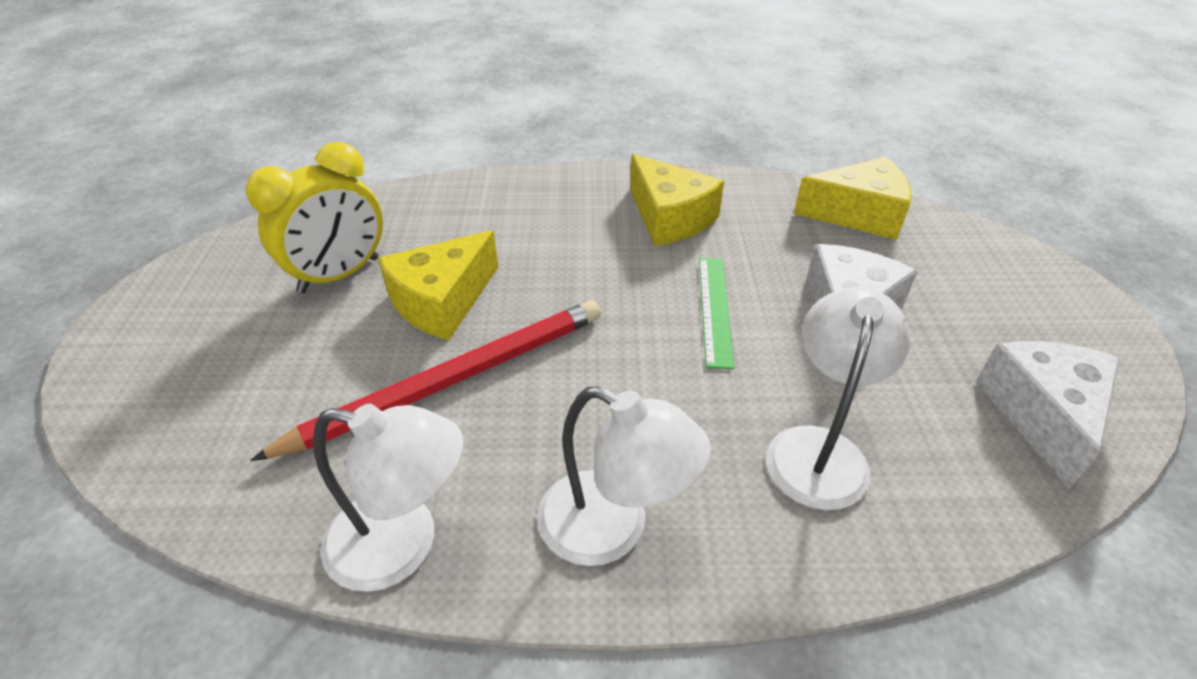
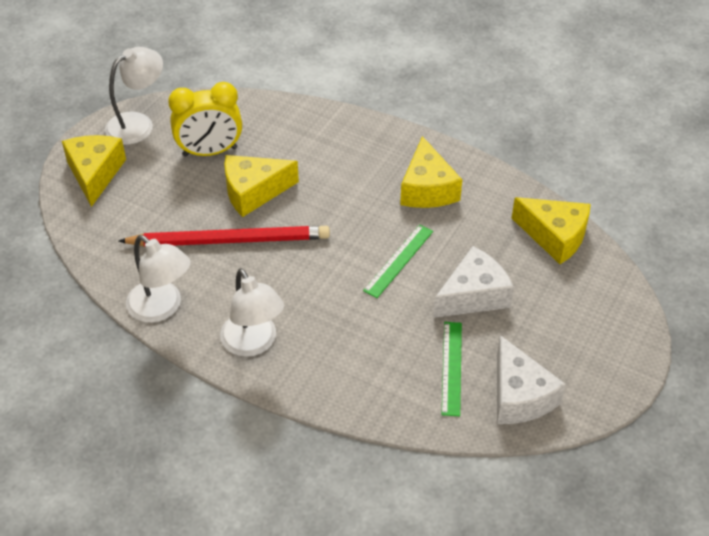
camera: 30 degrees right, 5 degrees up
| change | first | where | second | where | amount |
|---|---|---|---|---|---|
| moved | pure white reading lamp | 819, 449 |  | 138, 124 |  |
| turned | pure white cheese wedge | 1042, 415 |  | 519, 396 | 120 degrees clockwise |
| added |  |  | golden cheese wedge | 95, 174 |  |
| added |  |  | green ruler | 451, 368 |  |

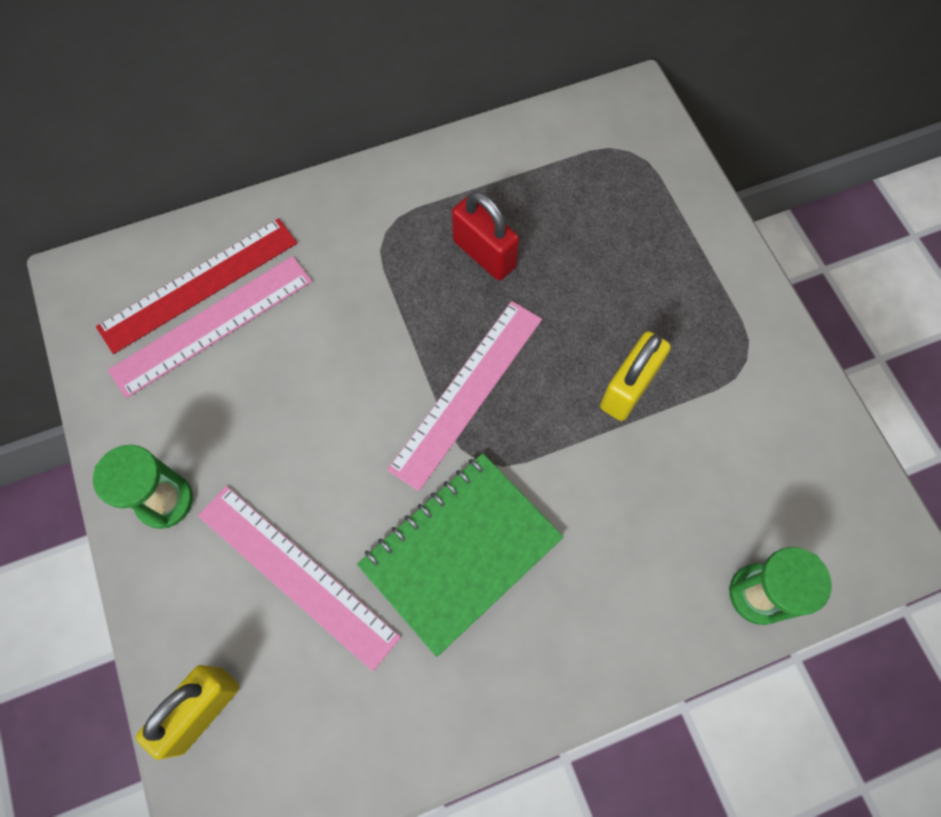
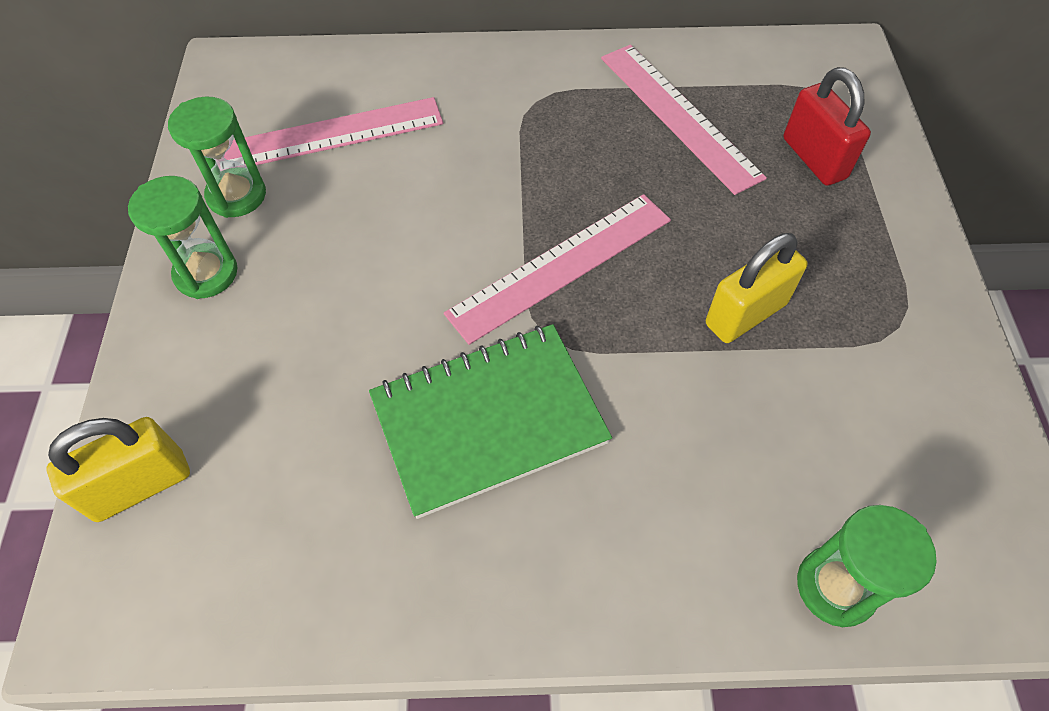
camera: 20 degrees right, 10 degrees down
| change | first | where | second | where | amount |
|---|---|---|---|---|---|
| removed | crimson ruler | 199, 285 |  |  |  |
| moved | rosy ruler | 296, 575 |  | 678, 116 |  |
| moved | crimson padlock | 484, 254 |  | 814, 158 |  |
| added |  |  | green sandglass | 237, 195 |  |

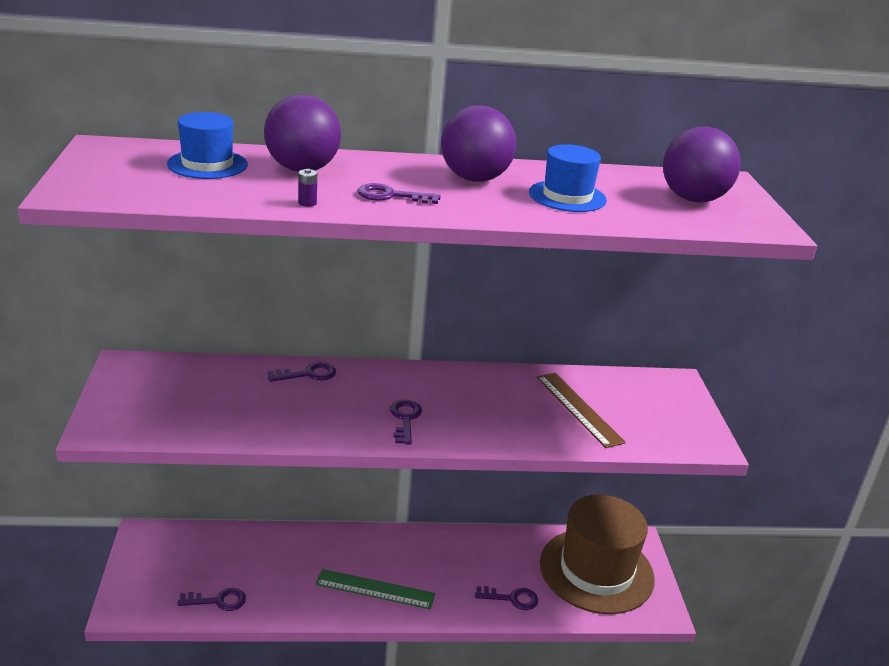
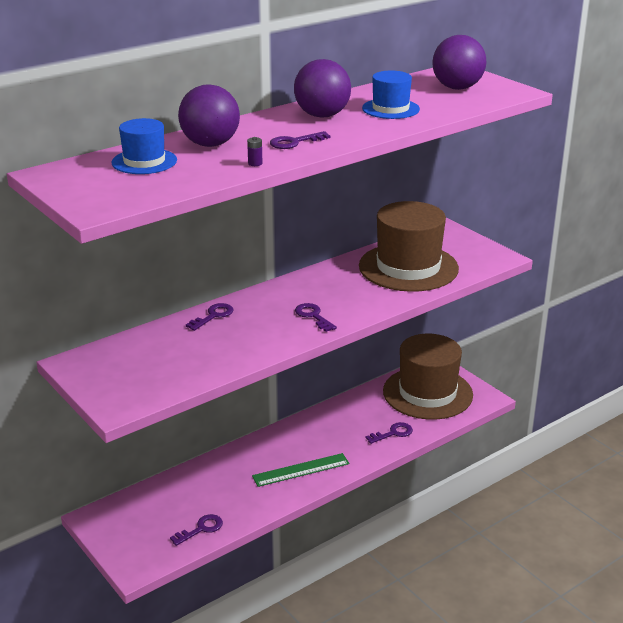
camera: 30 degrees left, 0 degrees up
| change | first | where | second | where | amount |
|---|---|---|---|---|---|
| replaced | dark brown ruler | 579, 409 | dark brown tall hat | 408, 267 |  |

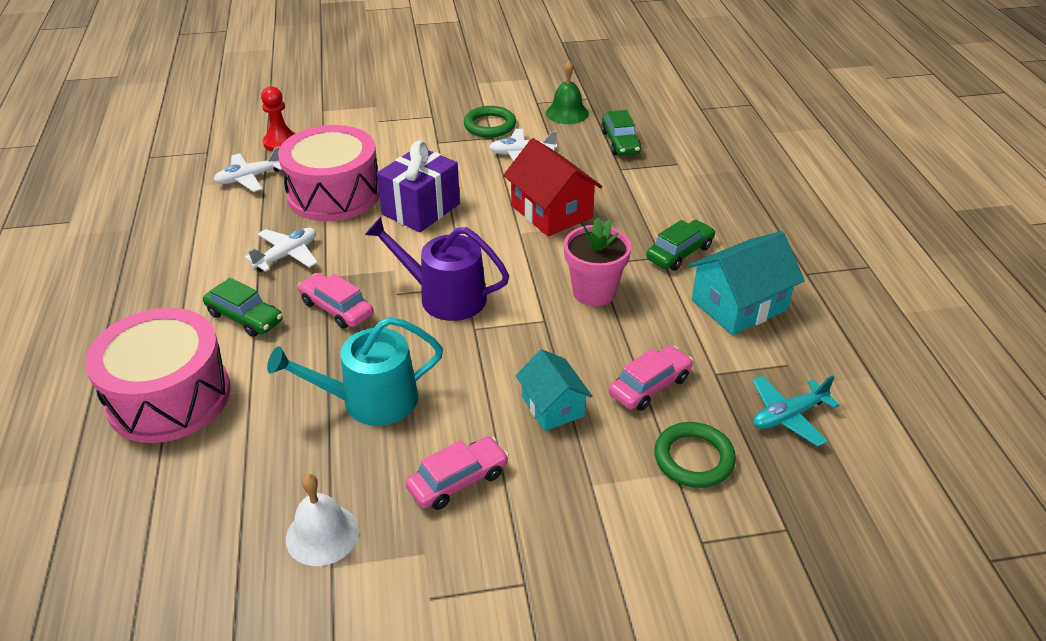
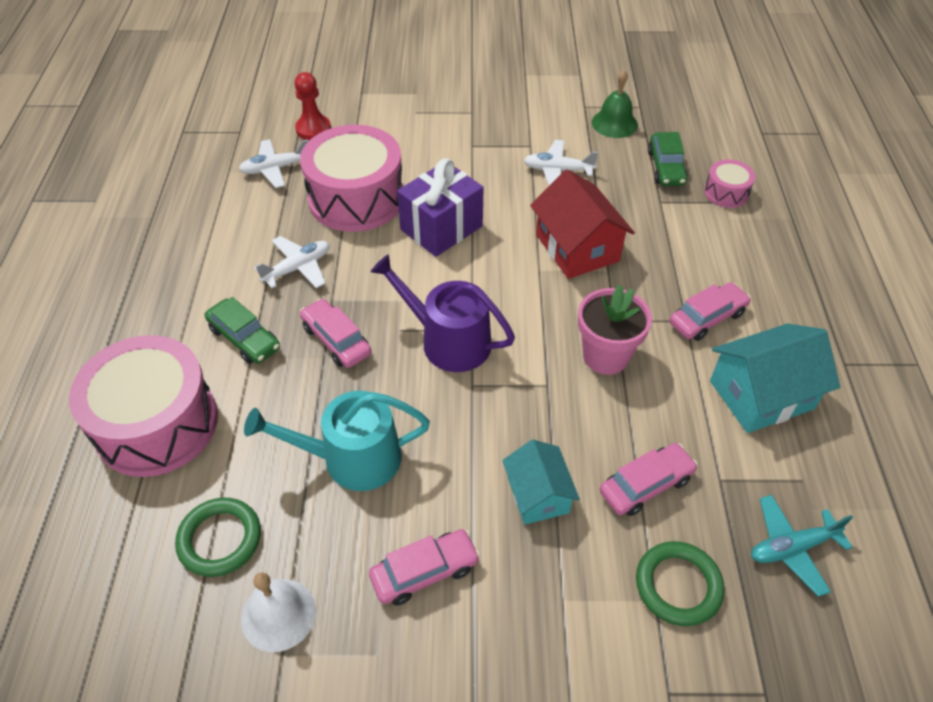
camera: 10 degrees right, 10 degrees up
| change | first | where | second | where | amount |
|---|---|---|---|---|---|
| moved | green ring | 490, 125 |  | 220, 539 |  |
| recoloured | green automobile | 680, 253 | rosy automobile | 707, 318 |  |
| added |  |  | rosy drum | 726, 193 |  |

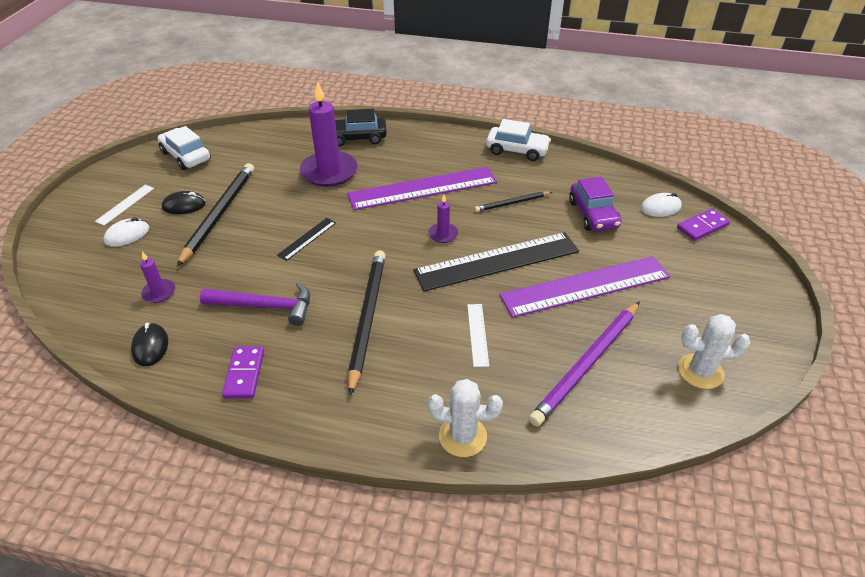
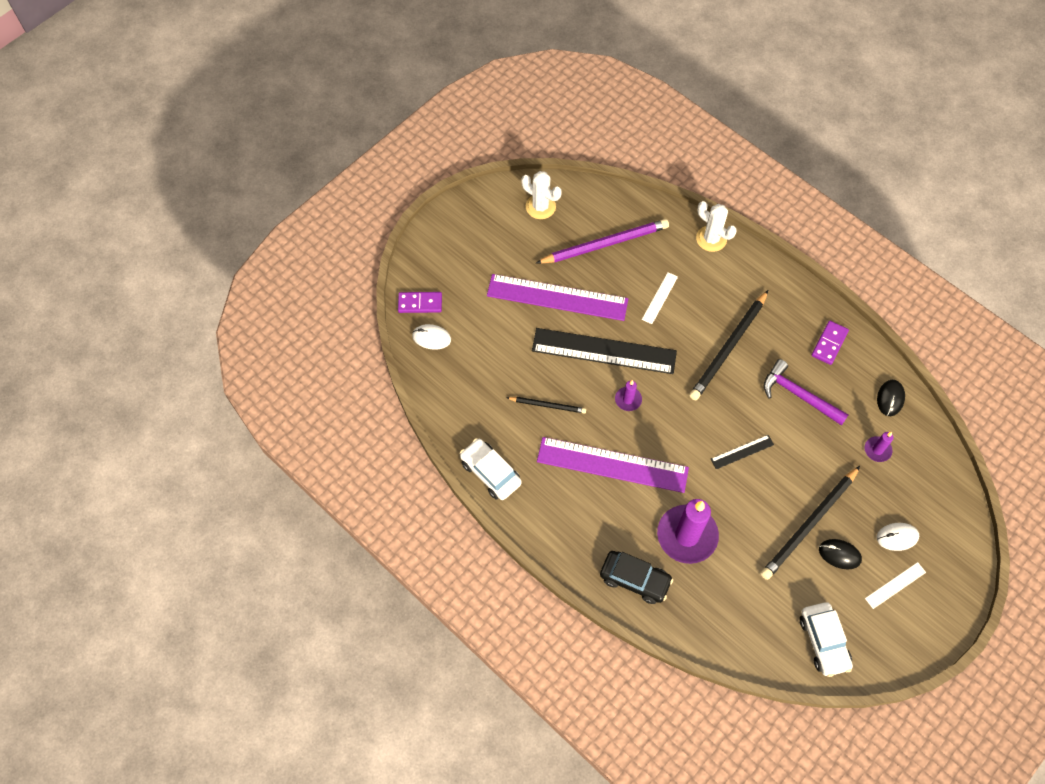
camera: 150 degrees left, 20 degrees up
| change | first | where | second | where | amount |
|---|---|---|---|---|---|
| removed | royal purple automobile | 593, 214 |  |  |  |

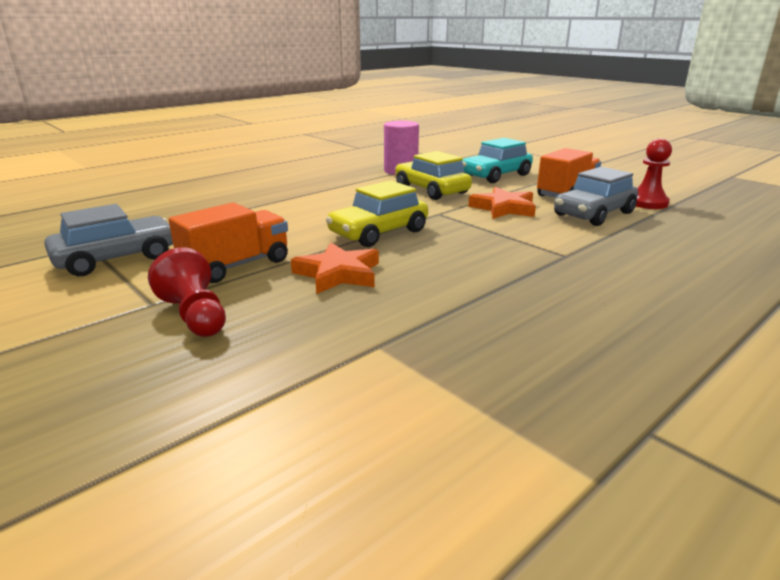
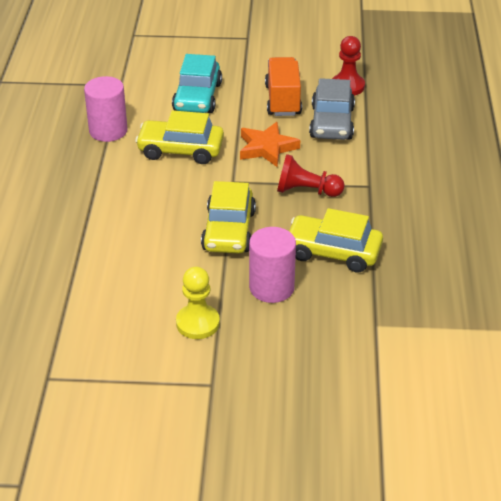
camera: 45 degrees left, 15 degrees up
| change | first | where | second | where | amount |
|---|---|---|---|---|---|
| removed | gray automobile | 116, 258 |  |  |  |
| moved | crimson game pawn | 195, 316 |  | 306, 191 |  |
| replaced | orange-coloured truck | 236, 266 | golden game pawn | 197, 323 |  |
| replaced | orange-coloured star | 338, 274 | rosy cylinder shape | 271, 287 |  |
| added |  |  | golden automobile | 333, 252 |  |

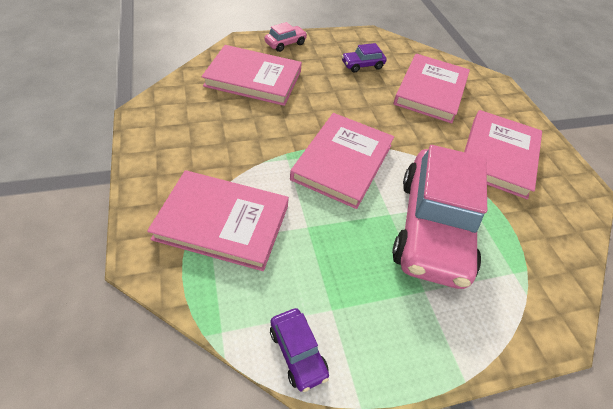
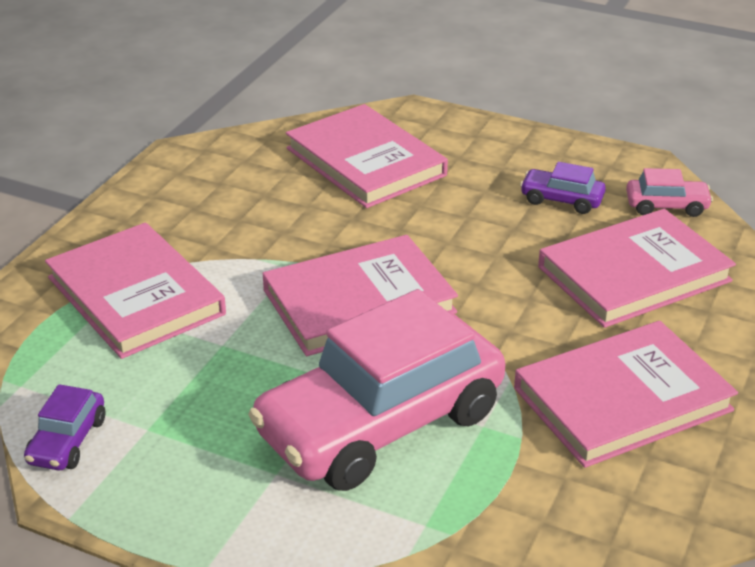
camera: 45 degrees right, 15 degrees down
| change | first | where | second | where | amount |
|---|---|---|---|---|---|
| moved | rosy automobile | 285, 43 |  | 666, 206 |  |

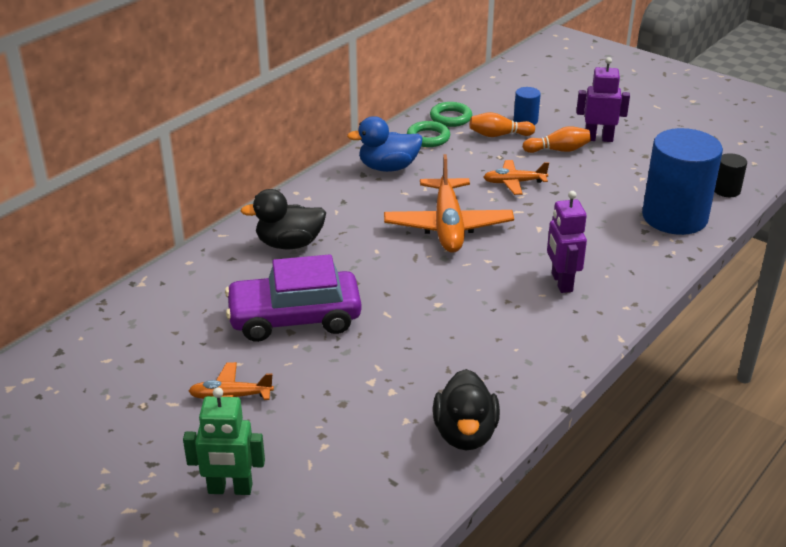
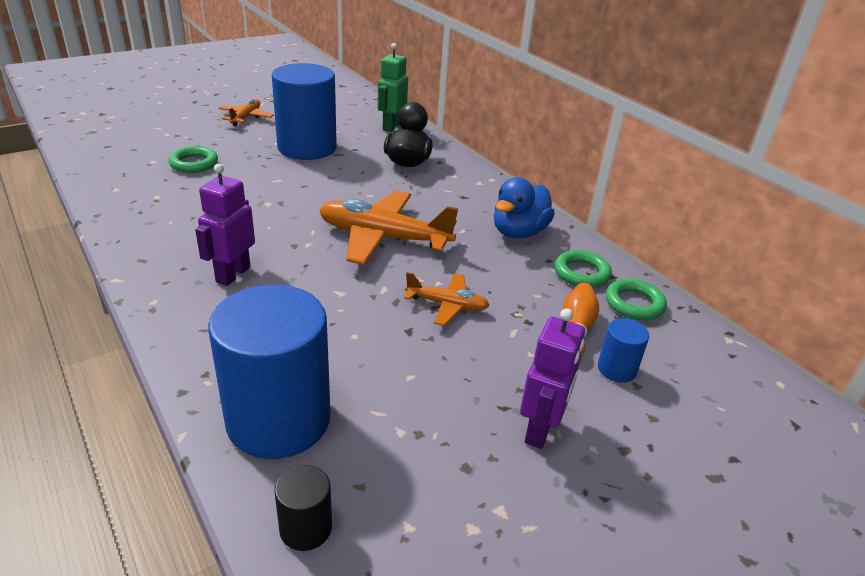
camera: 105 degrees right, 0 degrees up
| change | first | where | second | where | amount |
|---|---|---|---|---|---|
| moved | green robot | 230, 489 |  | 391, 126 |  |
| replaced | royal purple automobile | 294, 318 | blue cylinder shape | 307, 148 |  |
| turned | blue duck | 388, 167 |  | 518, 232 | 150 degrees counterclockwise |
| removed | ebony duck | 465, 434 |  |  |  |
| turned | orange-coloured toy plane | 514, 183 |  | 447, 305 | 90 degrees clockwise |
| removed | orange-coloured bowling pin | 558, 150 |  |  |  |
| turned | royal purple robot | 561, 282 |  | 233, 274 | 75 degrees counterclockwise |
| added |  |  | green ring | 194, 163 |  |

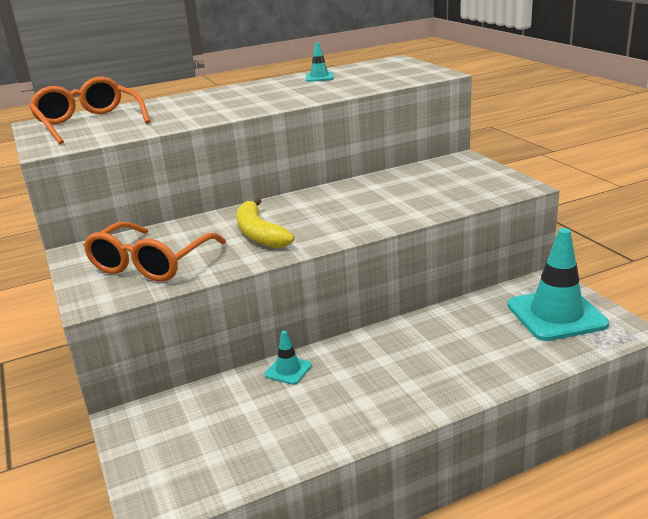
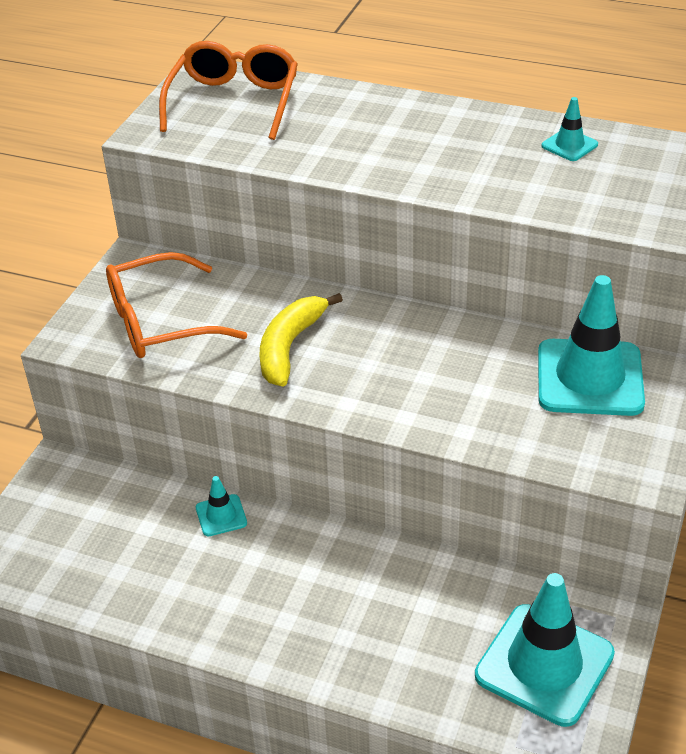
camera: 45 degrees right, 15 degrees up
| change | first | where | second | where | amount |
|---|---|---|---|---|---|
| added |  |  | turquoise traffic cone | 589, 378 |  |

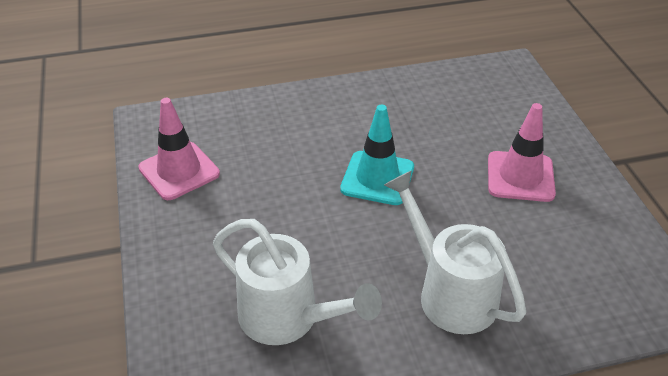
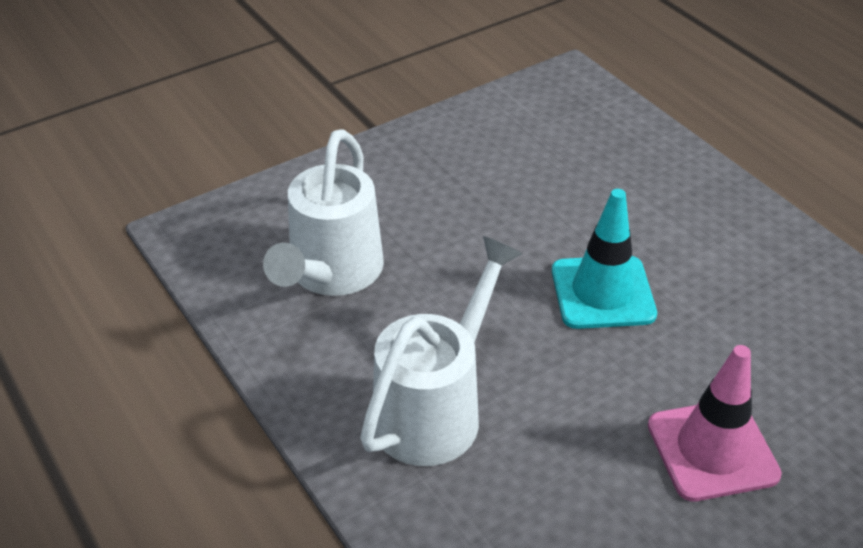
camera: 70 degrees right, 0 degrees up
| change | first | where | second | where | amount |
|---|---|---|---|---|---|
| removed | rosy traffic cone | 179, 171 |  |  |  |

